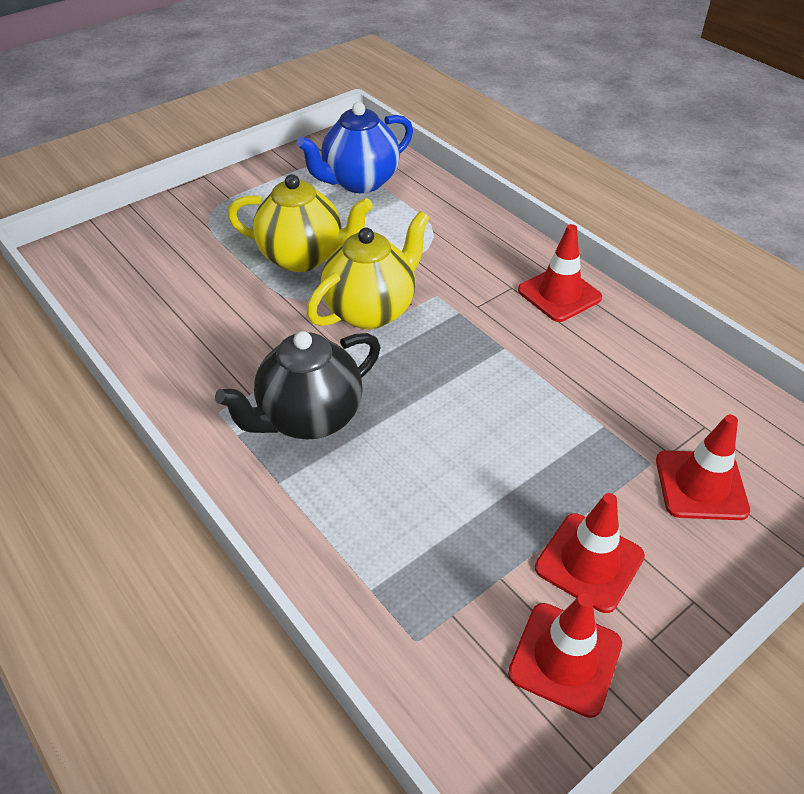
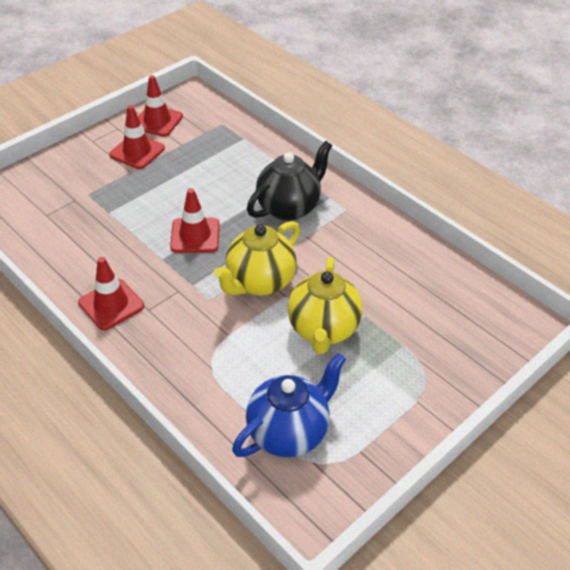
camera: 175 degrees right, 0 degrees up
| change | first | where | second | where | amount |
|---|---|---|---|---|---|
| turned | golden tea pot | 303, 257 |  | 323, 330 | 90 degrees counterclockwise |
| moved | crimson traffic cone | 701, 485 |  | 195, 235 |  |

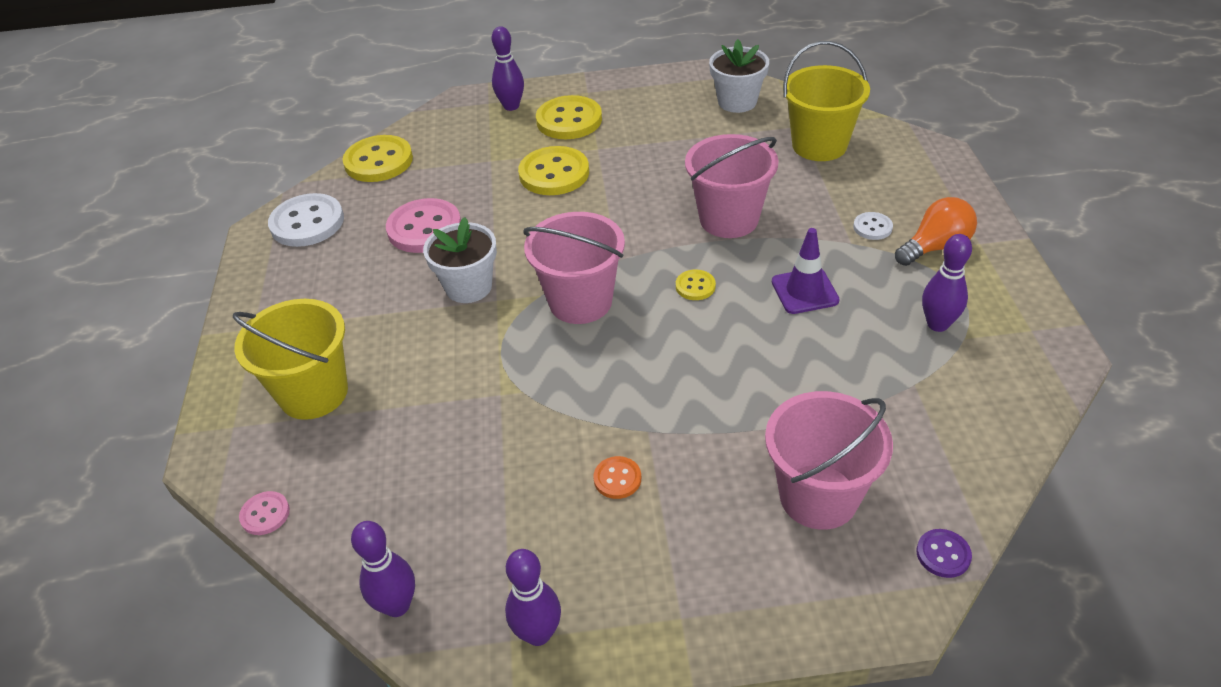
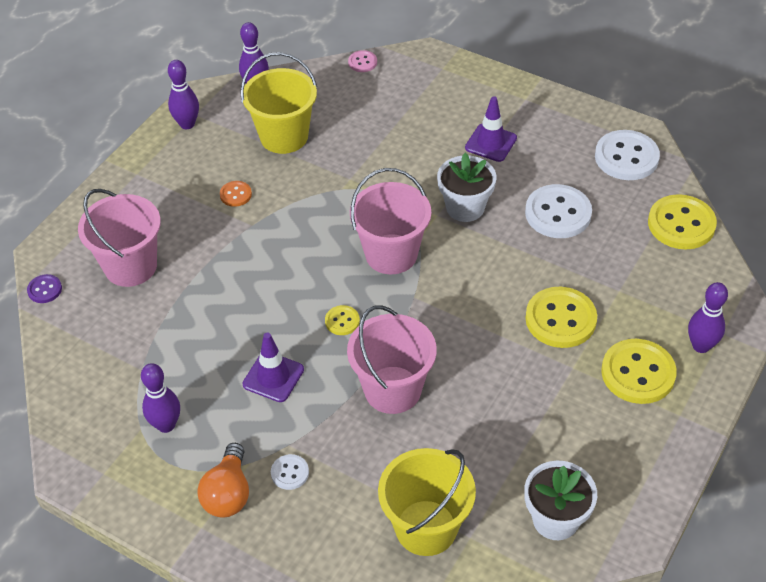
camera: 125 degrees right, 5 degrees up
| change | first | where | second | where | amount |
|---|---|---|---|---|---|
| moved | golden pail | 314, 393 |  | 284, 136 |  |
| recoloured | rosy shirt button | 424, 228 | pure white shirt button | 558, 213 |  |
| added |  |  | royal purple traffic cone | 491, 143 |  |

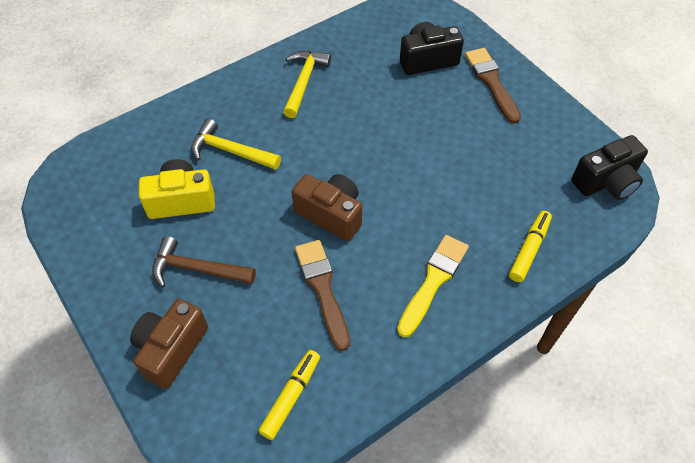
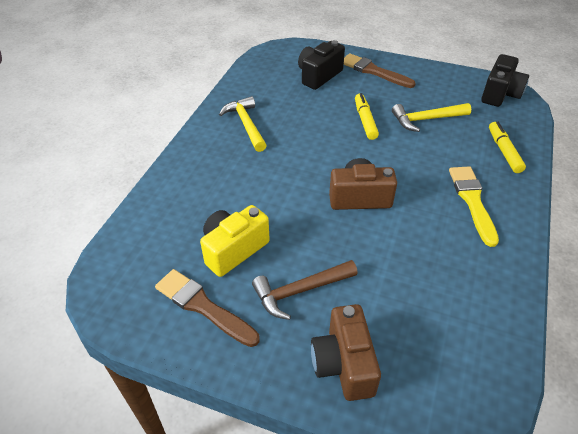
camera: 35 degrees left, 10 degrees down
| change | first | where | second | where | amount |
|---|---|---|---|---|---|
| moved | golden carpenter's hammer | 230, 151 |  | 426, 119 |  |
| moved | golden felt pen | 291, 396 |  | 365, 120 |  |
| moved | dark brown brush | 322, 289 |  | 203, 306 |  |

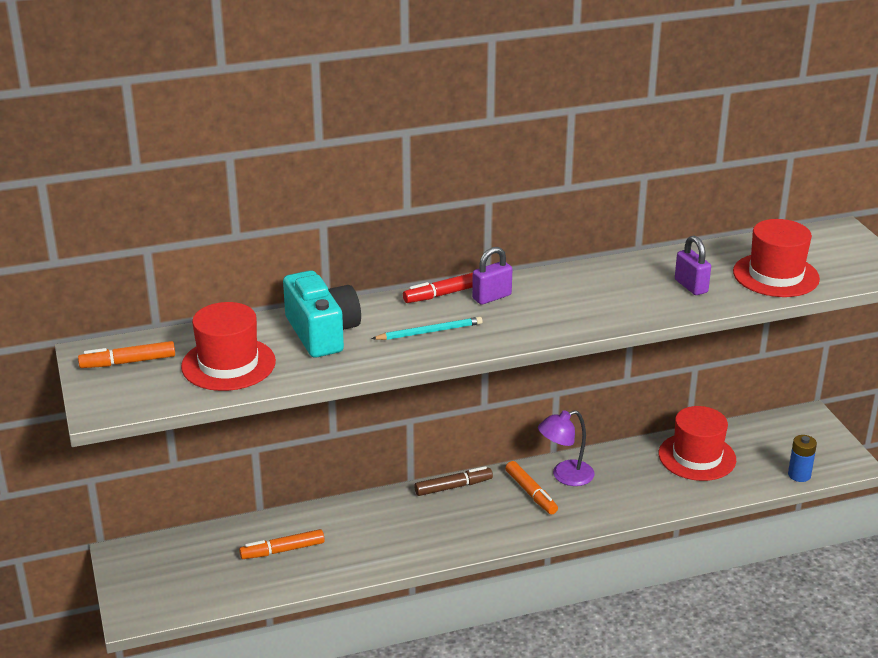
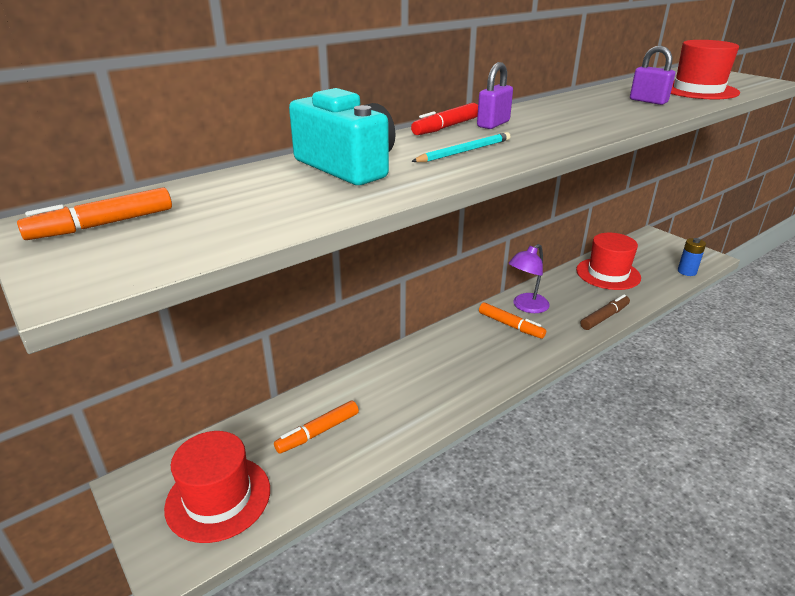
camera: 20 degrees left, 0 degrees up
| change | first | where | second | where | amount |
|---|---|---|---|---|---|
| moved | crimson tall hat | 228, 364 |  | 218, 498 |  |
| moved | dark brown felt pen | 453, 487 |  | 604, 317 |  |

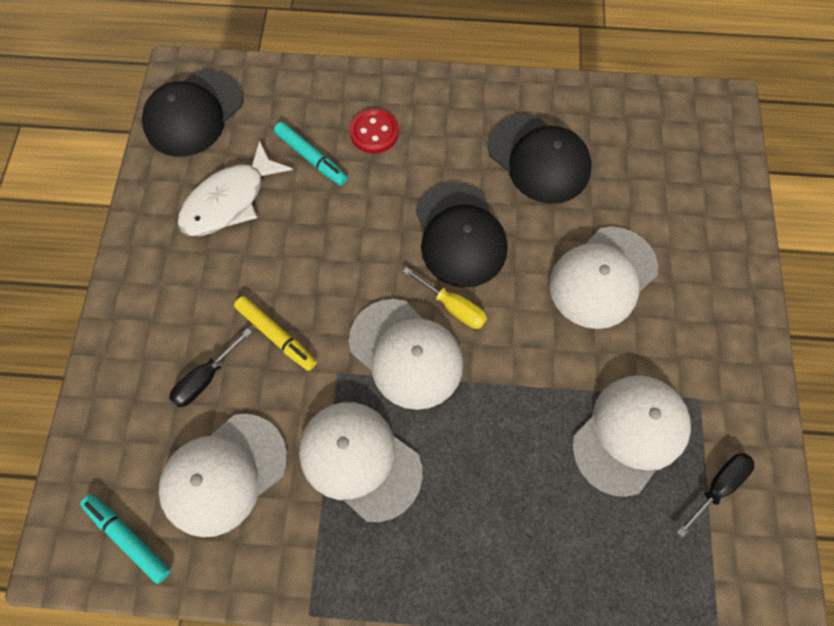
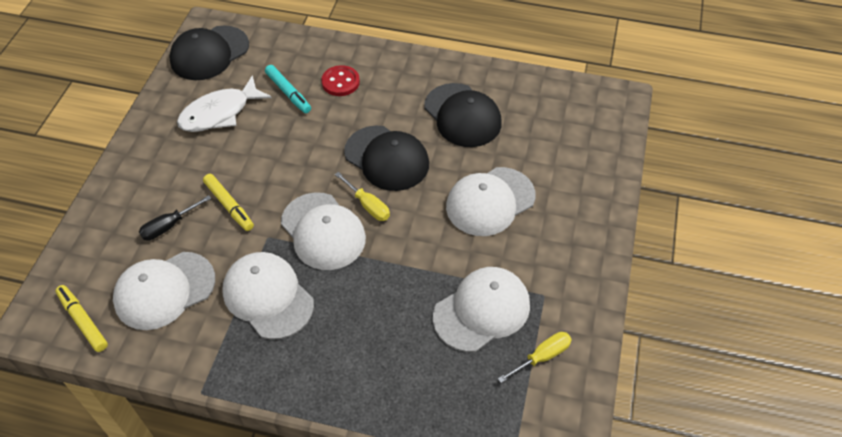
camera: 10 degrees right, 15 degrees down
| change | first | where | second | where | amount |
|---|---|---|---|---|---|
| recoloured | turquoise felt pen | 129, 538 | golden felt pen | 83, 321 |  |
| turned | ebony peaked cap | 460, 235 |  | 387, 158 | 45 degrees counterclockwise |
| recoloured | ebony hand screwdriver | 717, 486 | golden hand screwdriver | 541, 357 |  |

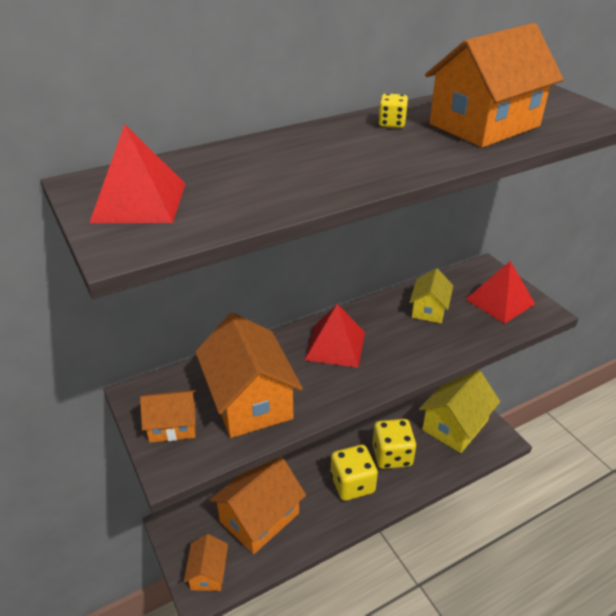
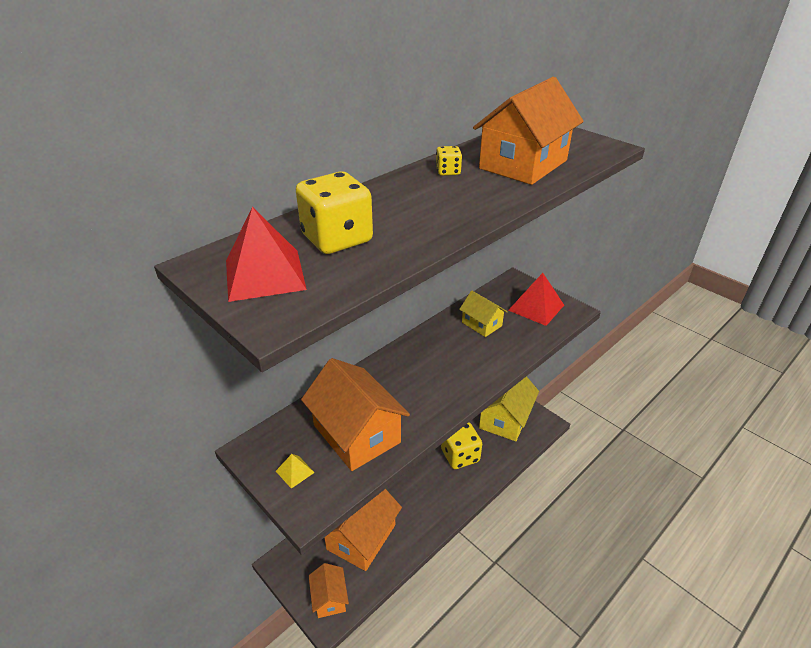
camera: 15 degrees left, 0 degrees up
| change | first | where | second | where | amount |
|---|---|---|---|---|---|
| replaced | orange-coloured toy house | 173, 426 | golden pyramid shape | 295, 471 |  |
| removed | crimson pyramid shape | 335, 345 |  |  |  |
| moved | golden dice | 352, 484 |  | 337, 239 |  |
| turned | golden toy house | 429, 309 |  | 481, 324 | 45 degrees counterclockwise |

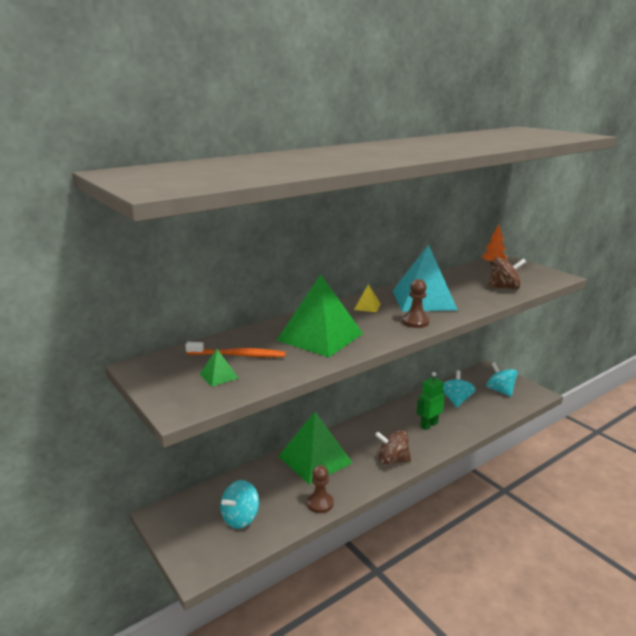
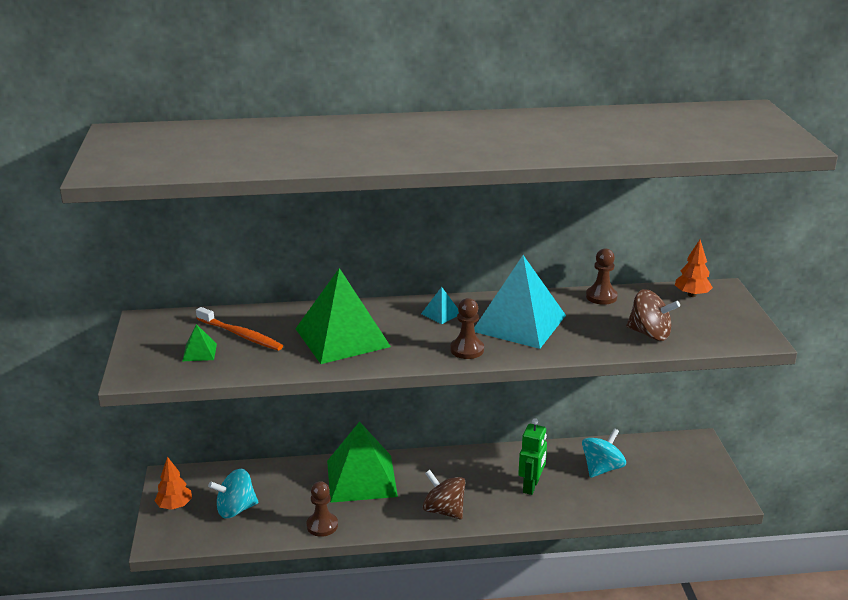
camera: 30 degrees right, 5 degrees up
| change | first | where | second | where | amount |
|---|---|---|---|---|---|
| recoloured | golden pyramid shape | 367, 306 | turquoise pyramid shape | 441, 313 |  |
| turned | green robot | 428, 425 |  | 531, 486 | 120 degrees clockwise |
| removed | turquoise spinning top | 500, 390 |  |  |  |
| added |  |  | orange-coloured toy tree | 174, 506 |  |
| added |  |  | dark brown game pawn | 601, 297 |  |

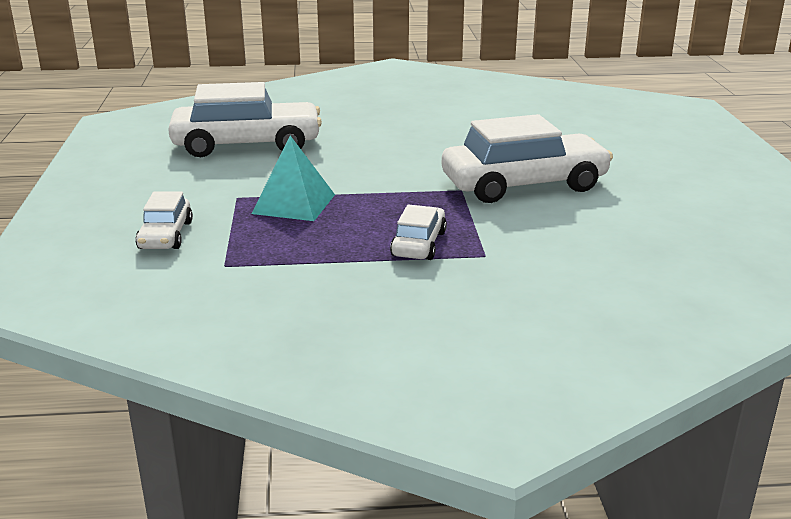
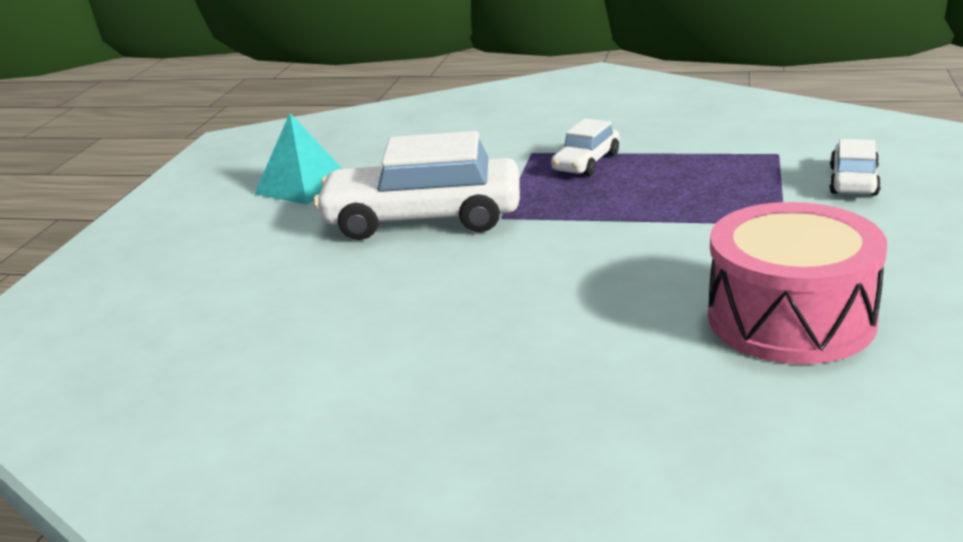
camera: 160 degrees left, 0 degrees up
| change | first | where | second | where | amount |
|---|---|---|---|---|---|
| replaced | pure white automobile | 247, 145 | rosy drum | 790, 318 |  |
| moved | turquoise pyramid shape | 294, 204 |  | 303, 185 |  |

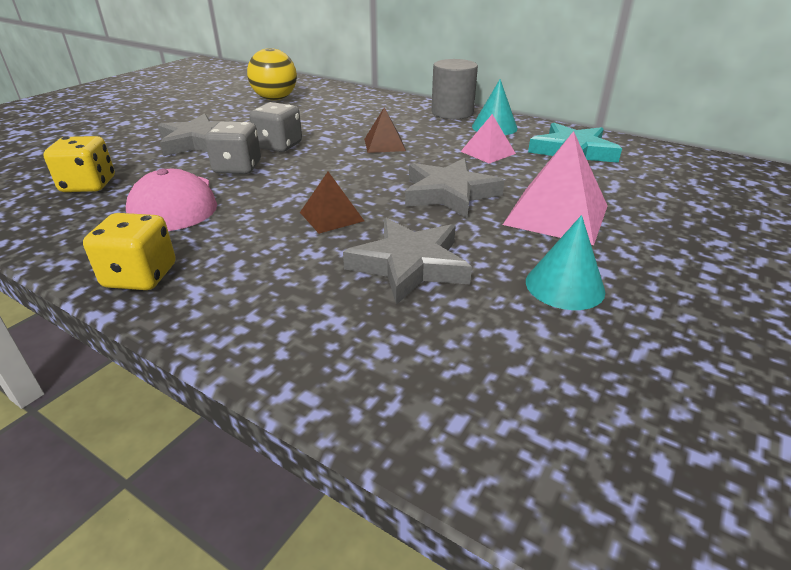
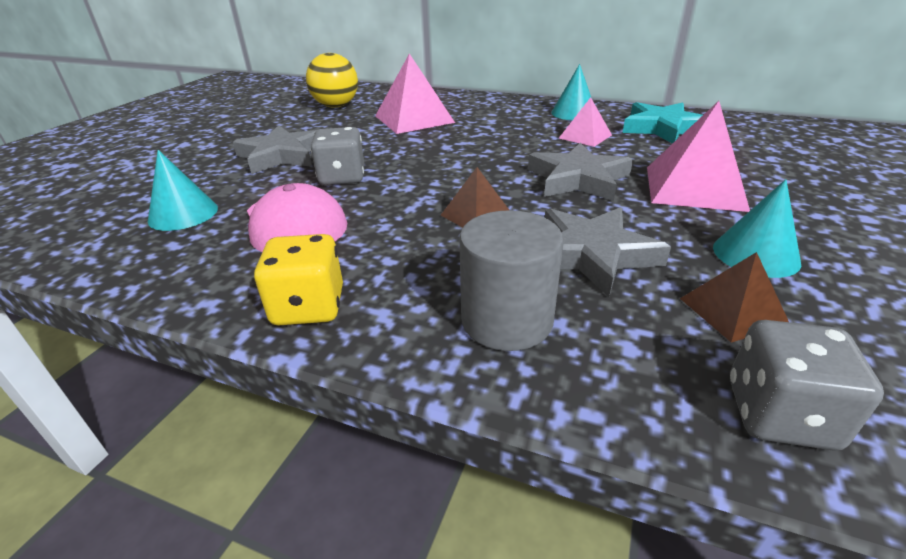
camera: 10 degrees left, 0 degrees up
| change | first | where | second | where | amount |
|---|---|---|---|---|---|
| replaced | golden dice | 88, 185 | turquoise cone shape | 183, 214 |  |
| moved | gray dice | 279, 146 |  | 779, 414 |  |
| moved | dark brown pyramid shape | 384, 144 |  | 733, 311 |  |
| moved | gray cylinder shape | 452, 112 |  | 506, 320 |  |
| added |  |  | rosy pyramid shape | 414, 119 |  |

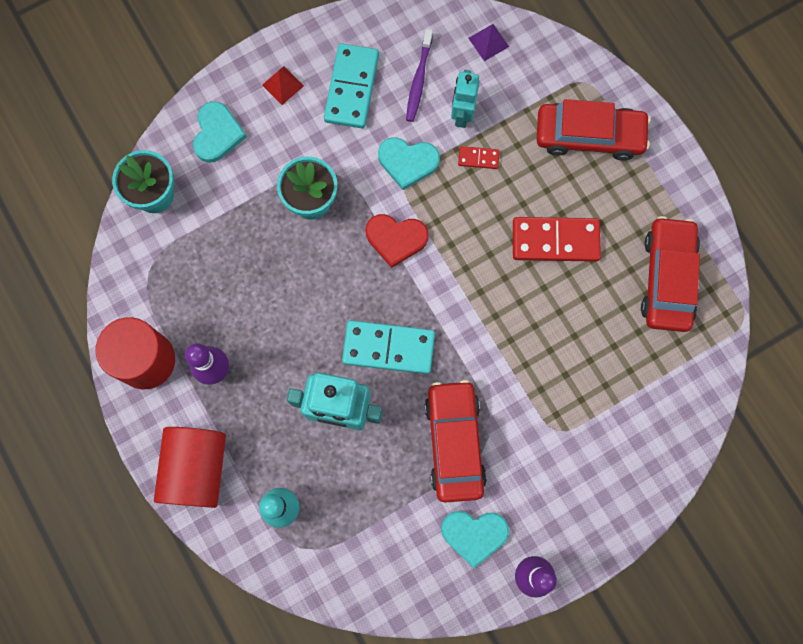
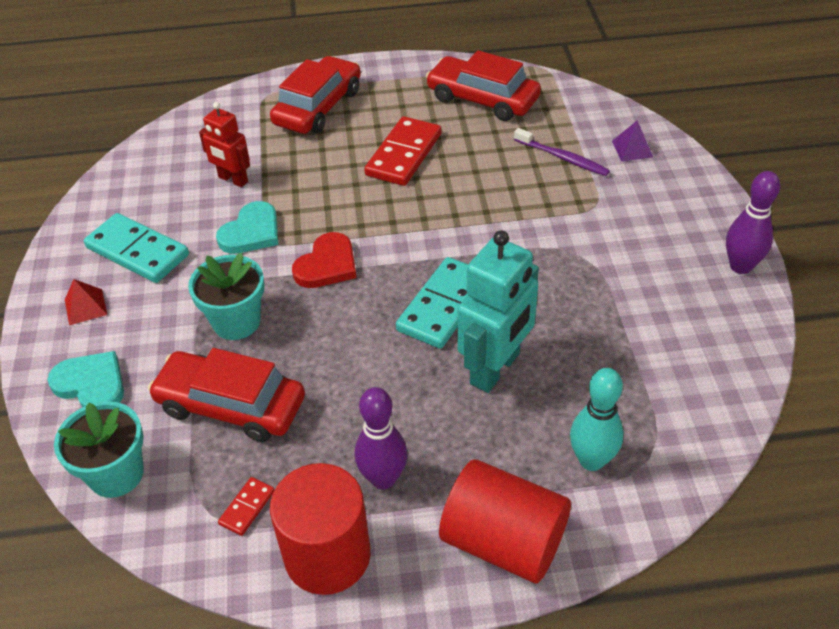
camera: 65 degrees left, 30 degrees down
| change | first | where | second | where | amount |
|---|---|---|---|---|---|
| moved | royal purple tooth brush | 419, 80 |  | 562, 157 |  |
| moved | crimson automobile | 454, 442 |  | 231, 405 |  |
| removed | turquoise heart shape | 474, 534 |  |  |  |
| recoloured | turquoise robot | 462, 114 | crimson robot | 233, 180 |  |
| moved | crimson domino tile | 478, 158 |  | 247, 507 |  |
| moved | royal purple pyramid shape | 488, 42 |  | 632, 149 |  |

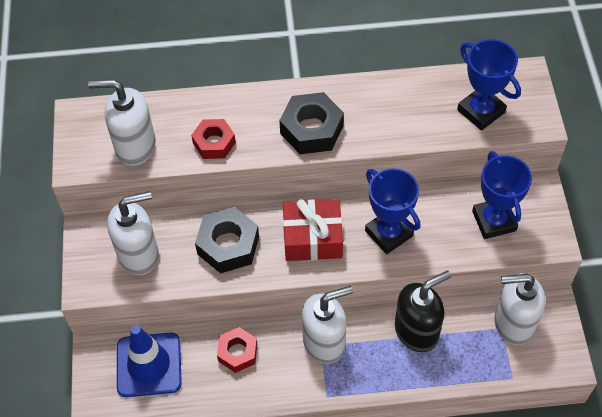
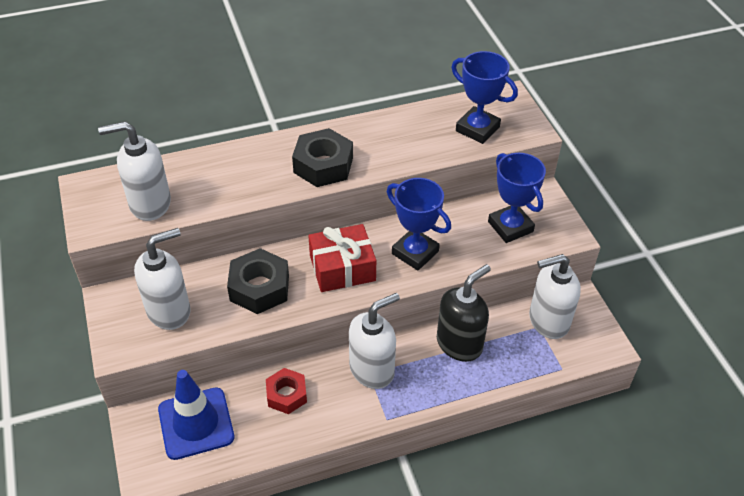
camera: 15 degrees left, 10 degrees down
| change | first | where | second | where | amount |
|---|---|---|---|---|---|
| removed | crimson nut | 214, 143 |  |  |  |

